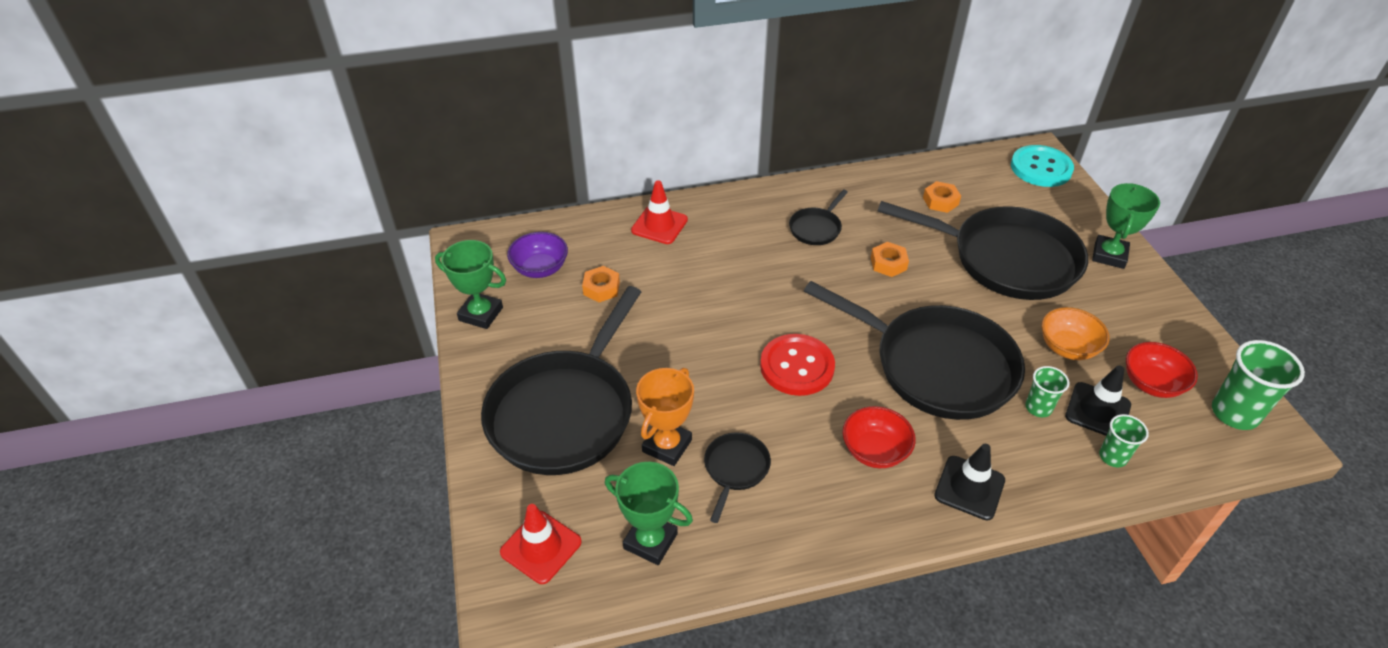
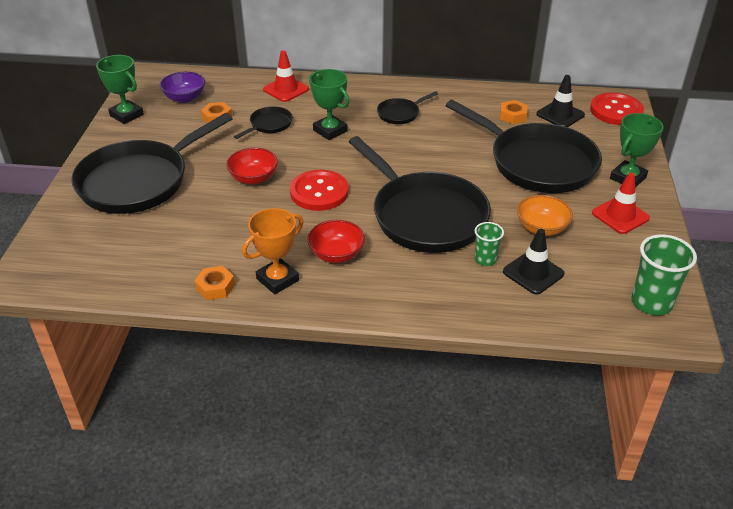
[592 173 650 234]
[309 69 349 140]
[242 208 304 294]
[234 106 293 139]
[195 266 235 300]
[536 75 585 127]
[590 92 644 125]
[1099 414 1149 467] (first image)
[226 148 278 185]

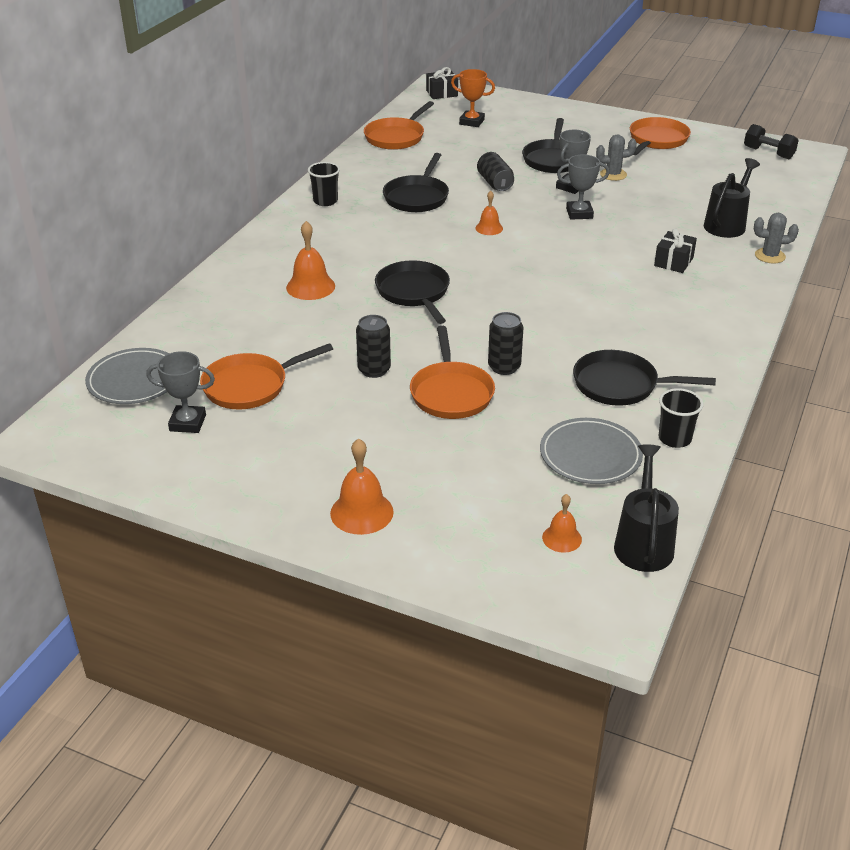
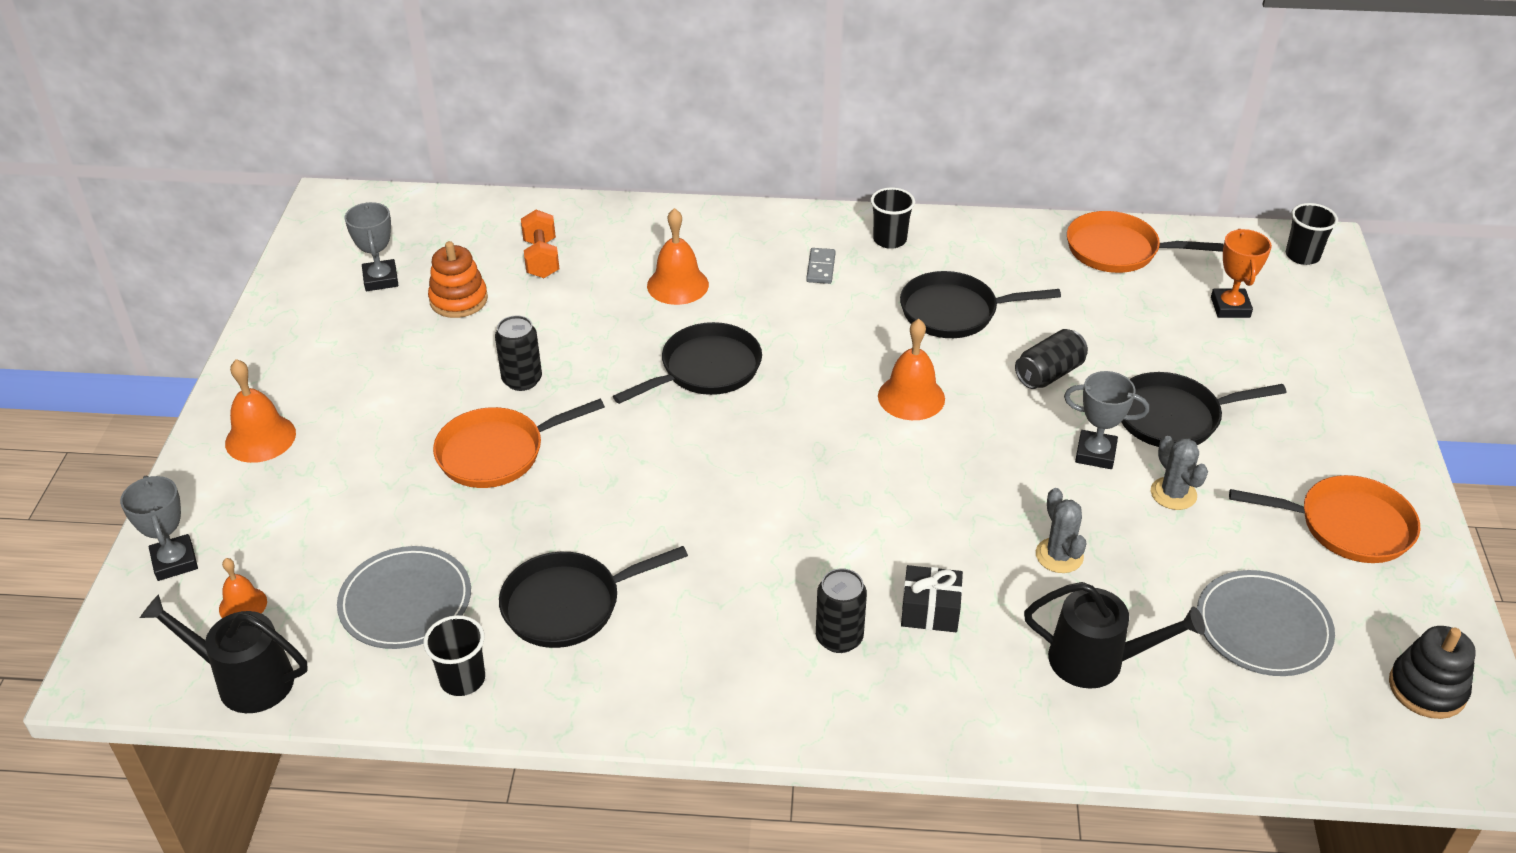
[1197 570 1335 676]
[428 241 488 318]
[1286 203 1338 265]
[878 319 945 420]
[816 568 867 653]
[120 476 198 581]
[499 546 688 648]
[140 594 308 713]
[1389 626 1476 719]
[1036 488 1087 573]
[521 210 559 278]
[806 248 836 284]

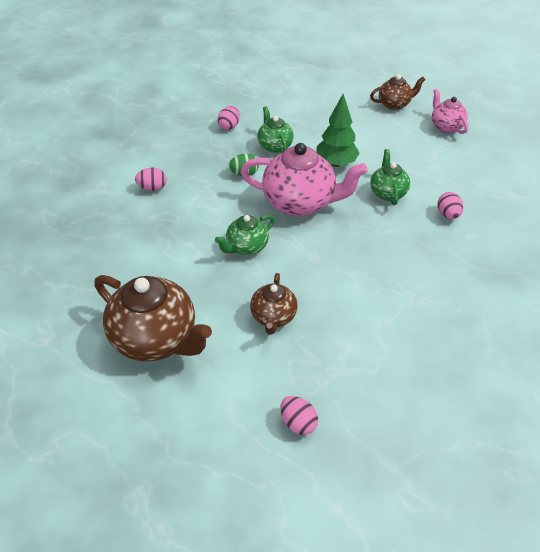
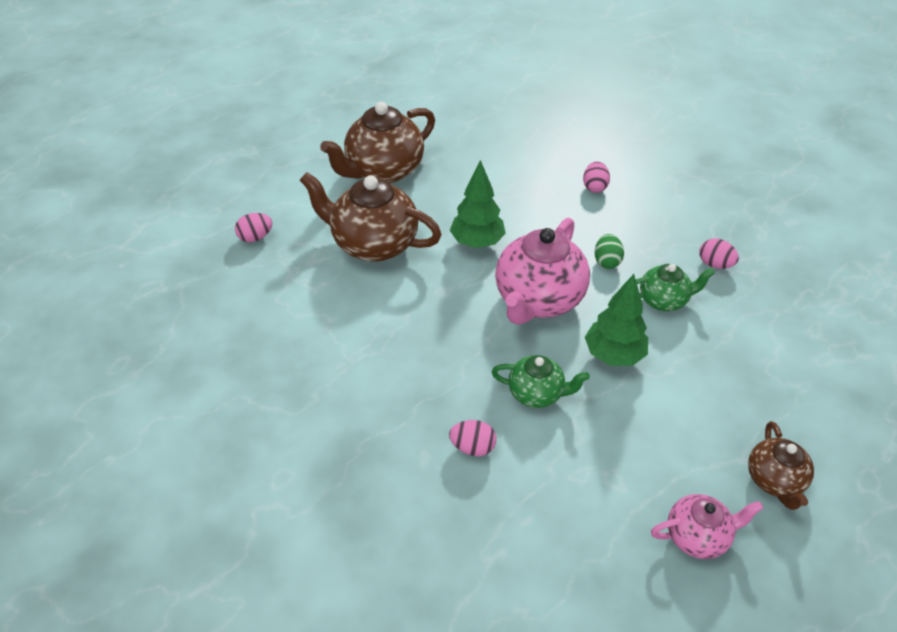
[450 160 506 248]
[300 172 442 262]

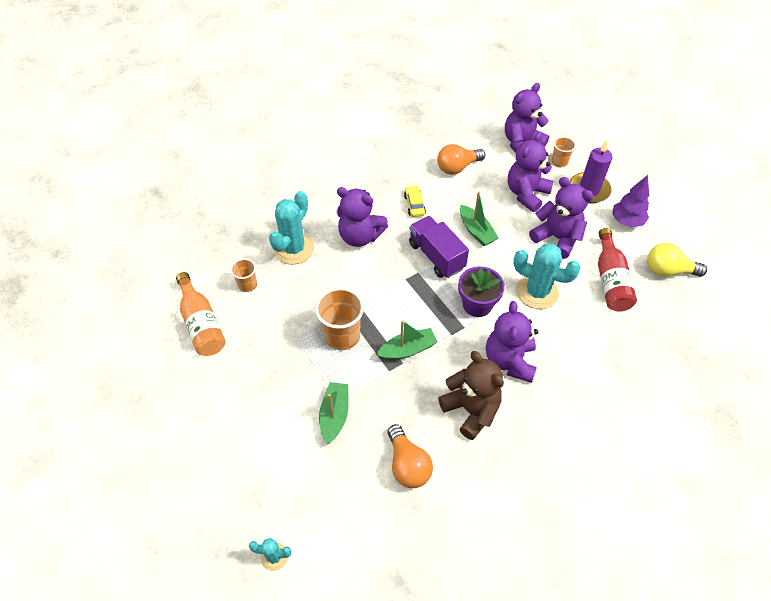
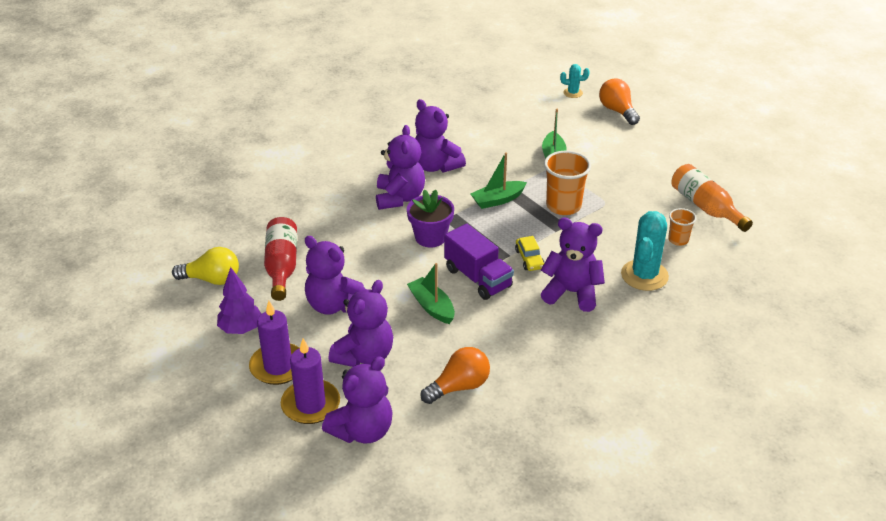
[599 78 640 125]
[515 236 545 271]
[415 99 466 172]
[513 243 581 309] (first image)
[281 338 340 424]

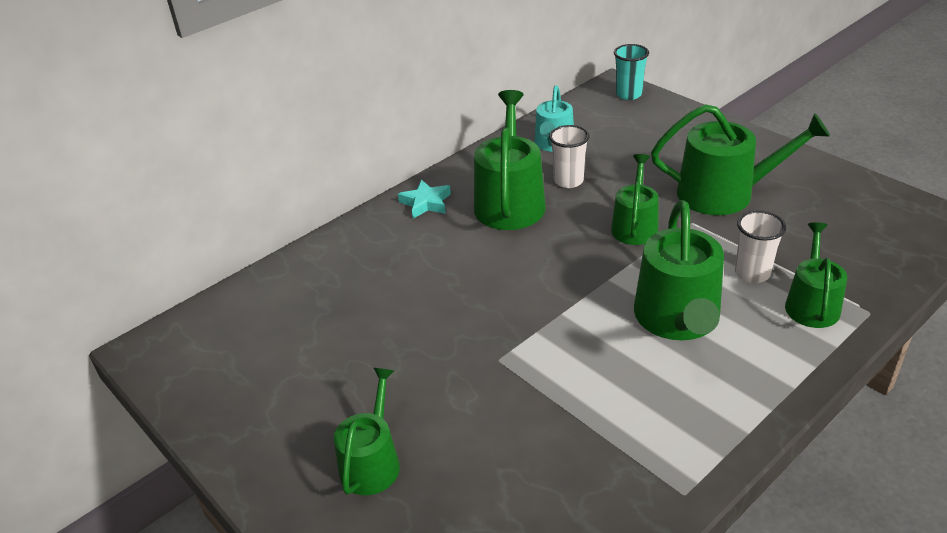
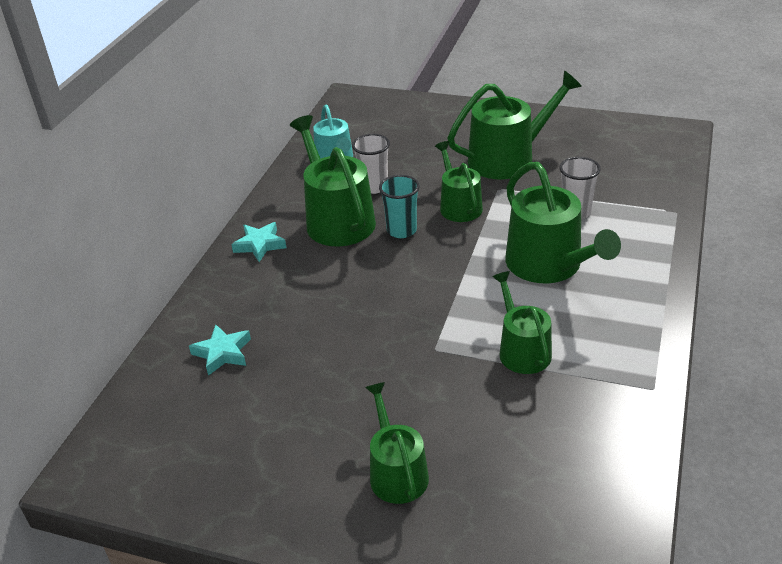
[379 175 420 238]
[492 271 552 374]
[189 324 251 376]

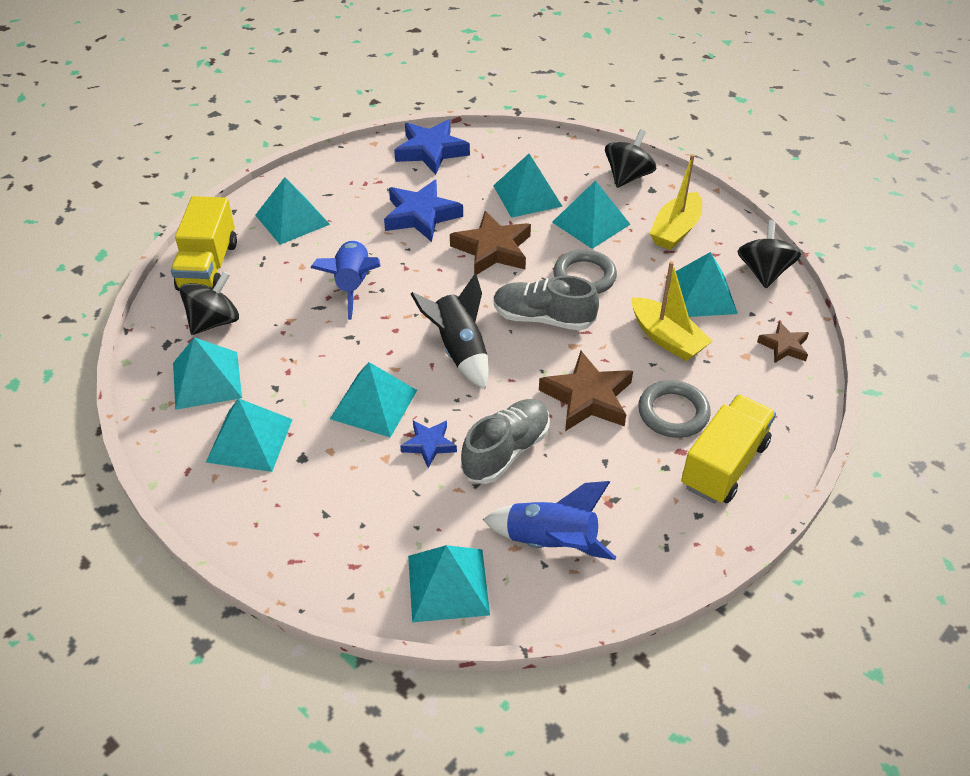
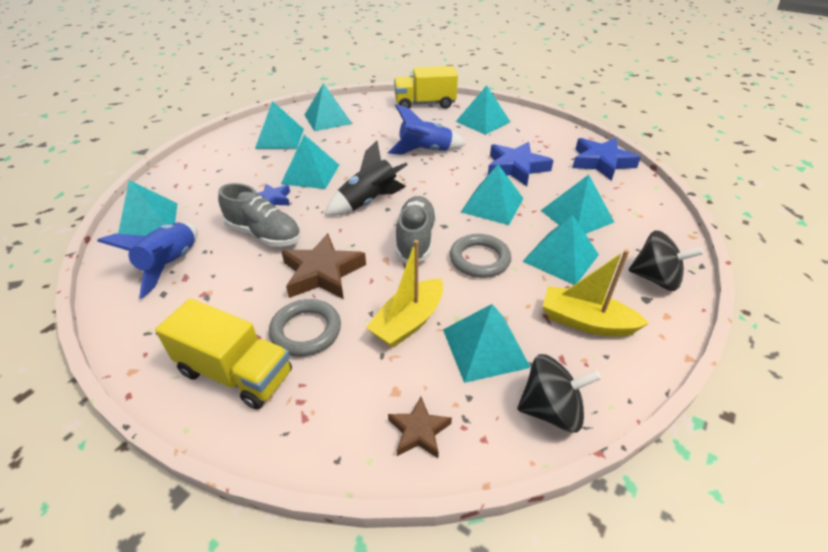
[180 271 239 335] (first image)
[461 164 524 225]

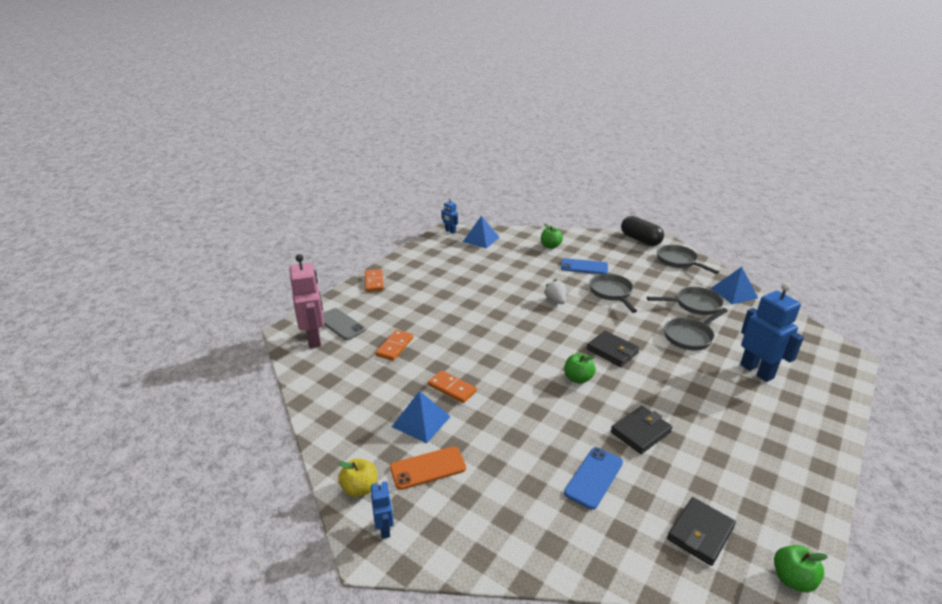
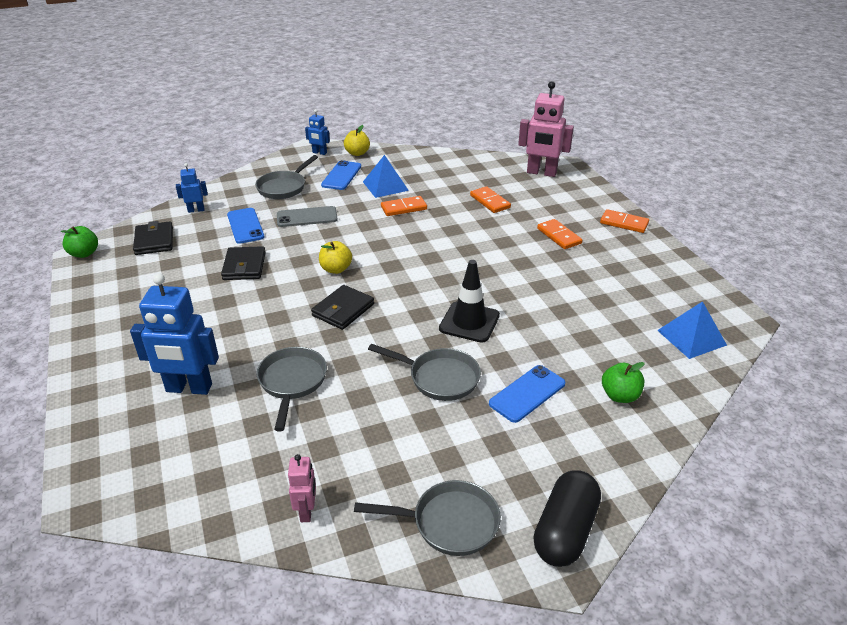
[277 206 338 227]
[321 160 361 190]
[176 163 208 213]
[439 260 500 343]
[319 241 352 274]
[311 285 374 330]
[533 470 601 567]
[255 155 318 199]
[288 454 316 522]
[537 219 583 249]

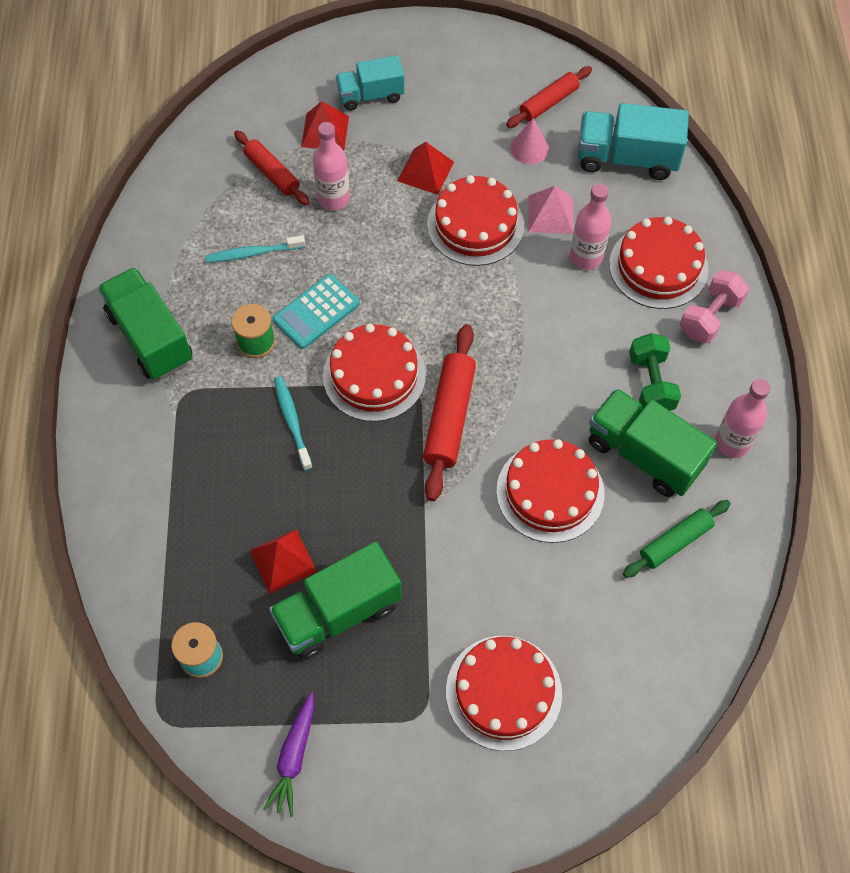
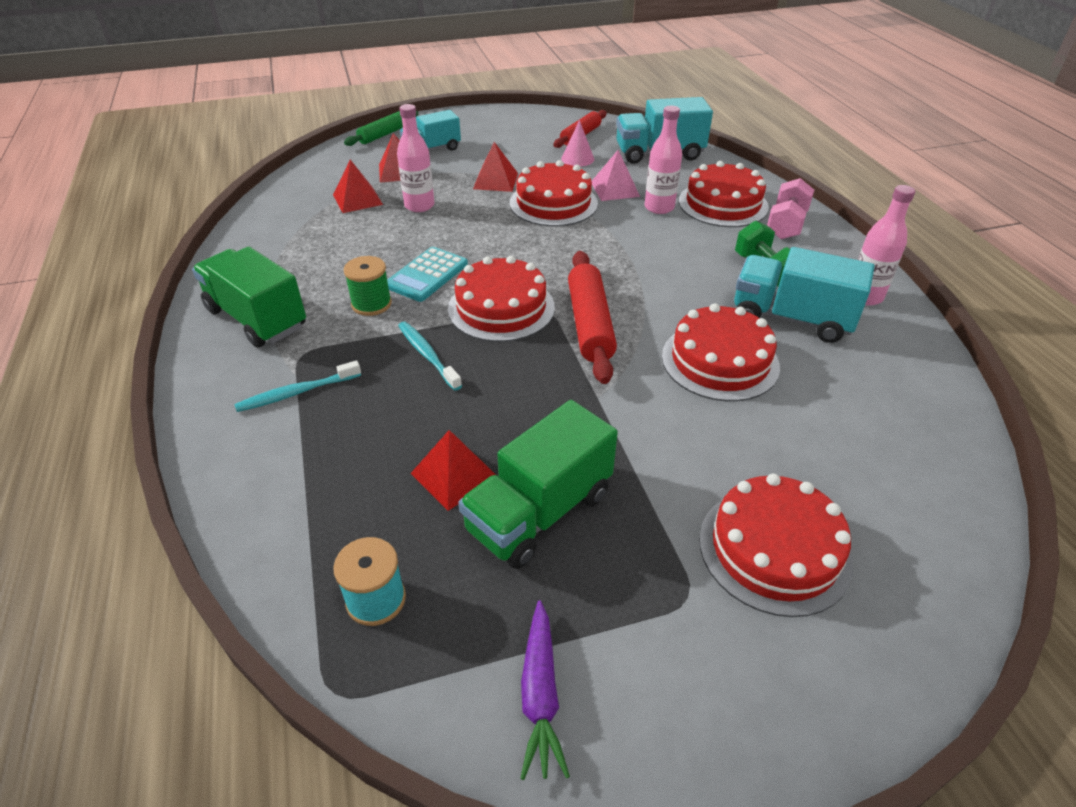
[235 360 361 412]
[333 160 383 213]
[734 247 875 343]
[344 111 418 146]

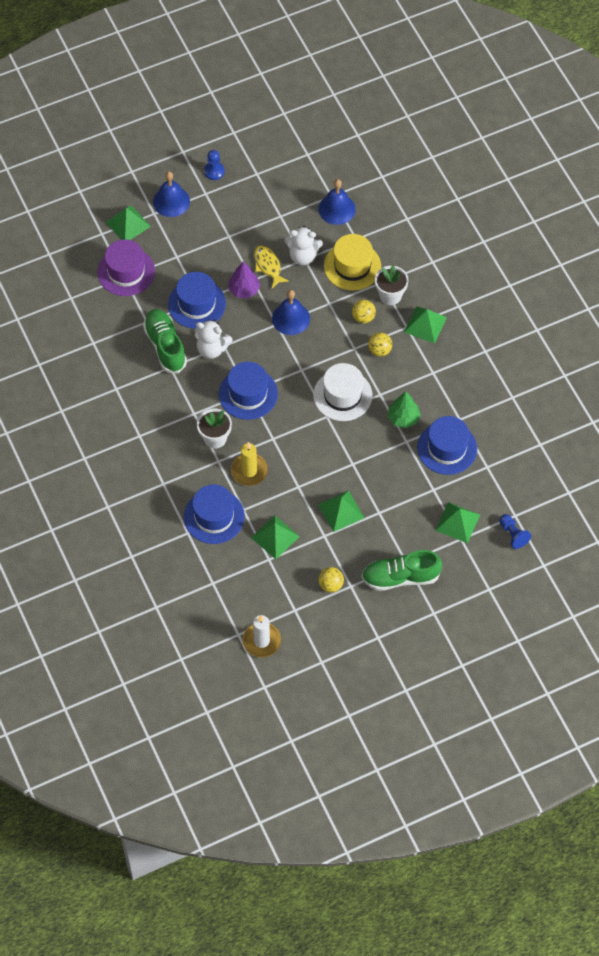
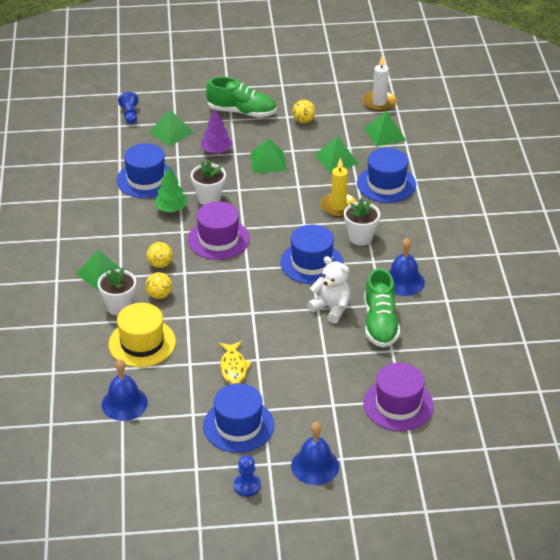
[364 111 406 147]
[203 383 274 453]
[201 109 233 153]
[388 238 425 296]
[284 226 323 265] (first image)
[188 201 250 260]
[191 160 226 205]

